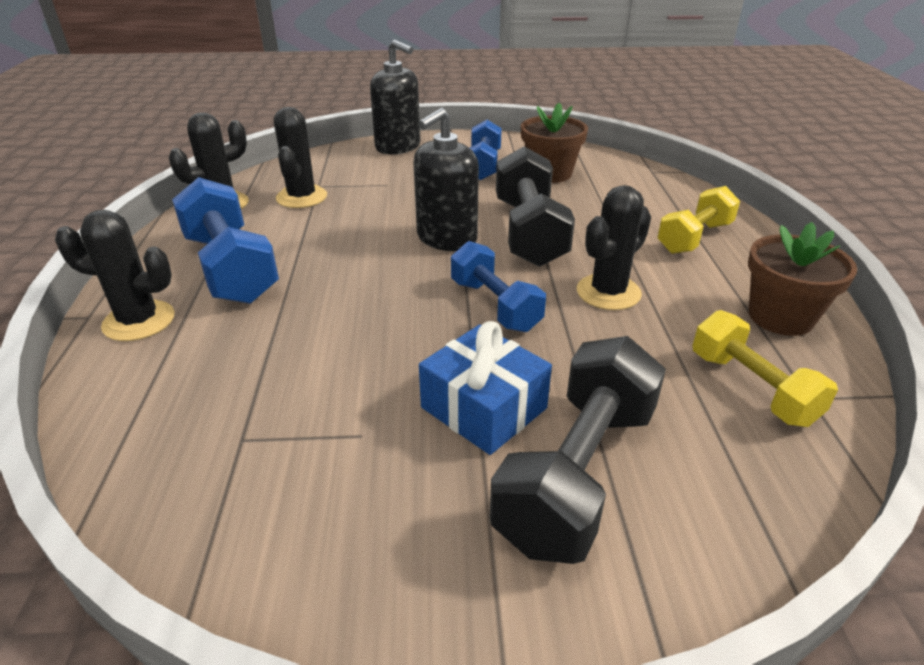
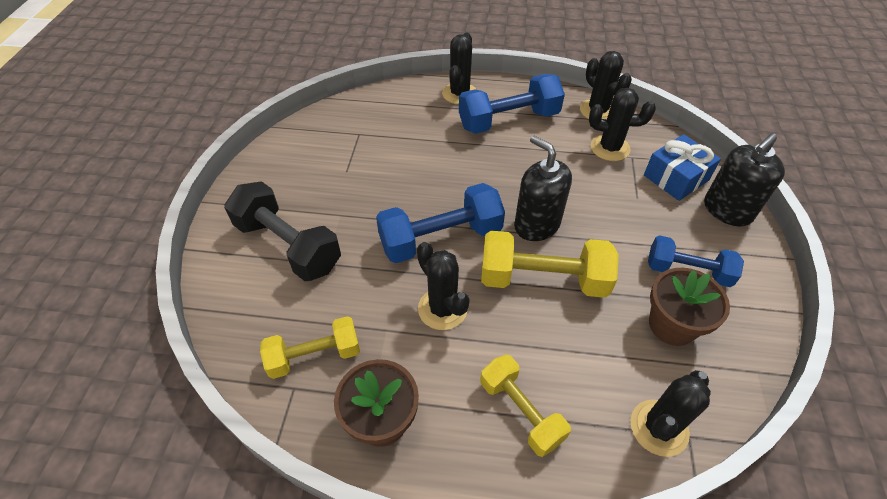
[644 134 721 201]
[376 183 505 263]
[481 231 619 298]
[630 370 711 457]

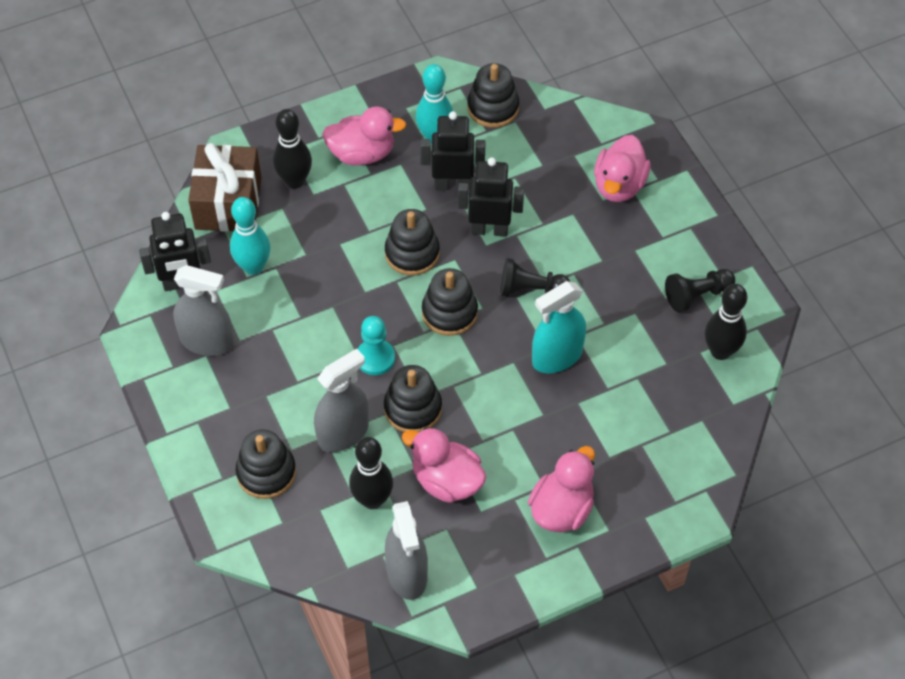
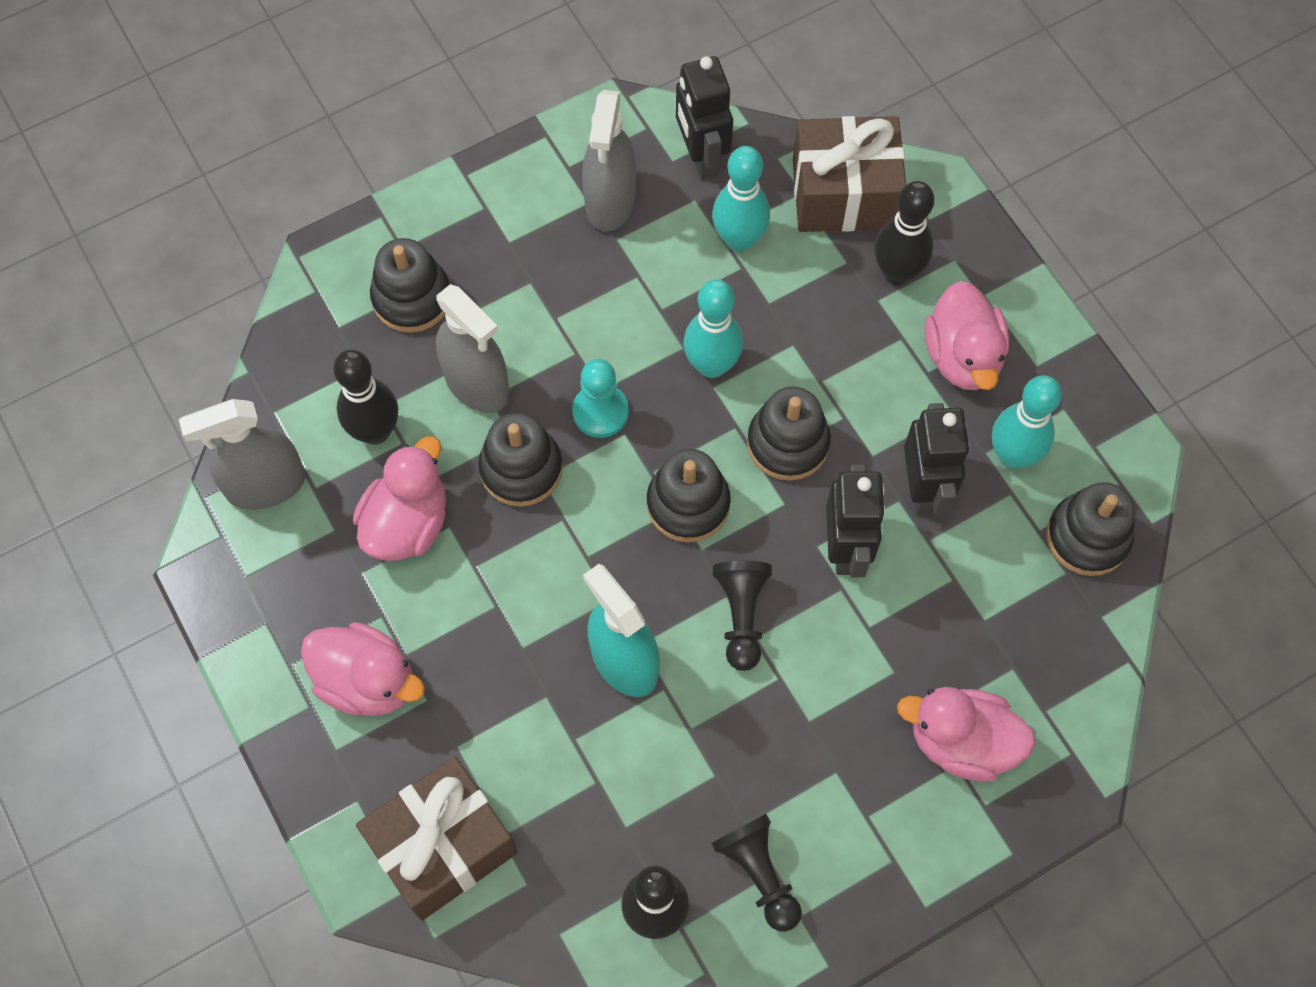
[356 756 517 921]
[684 279 743 378]

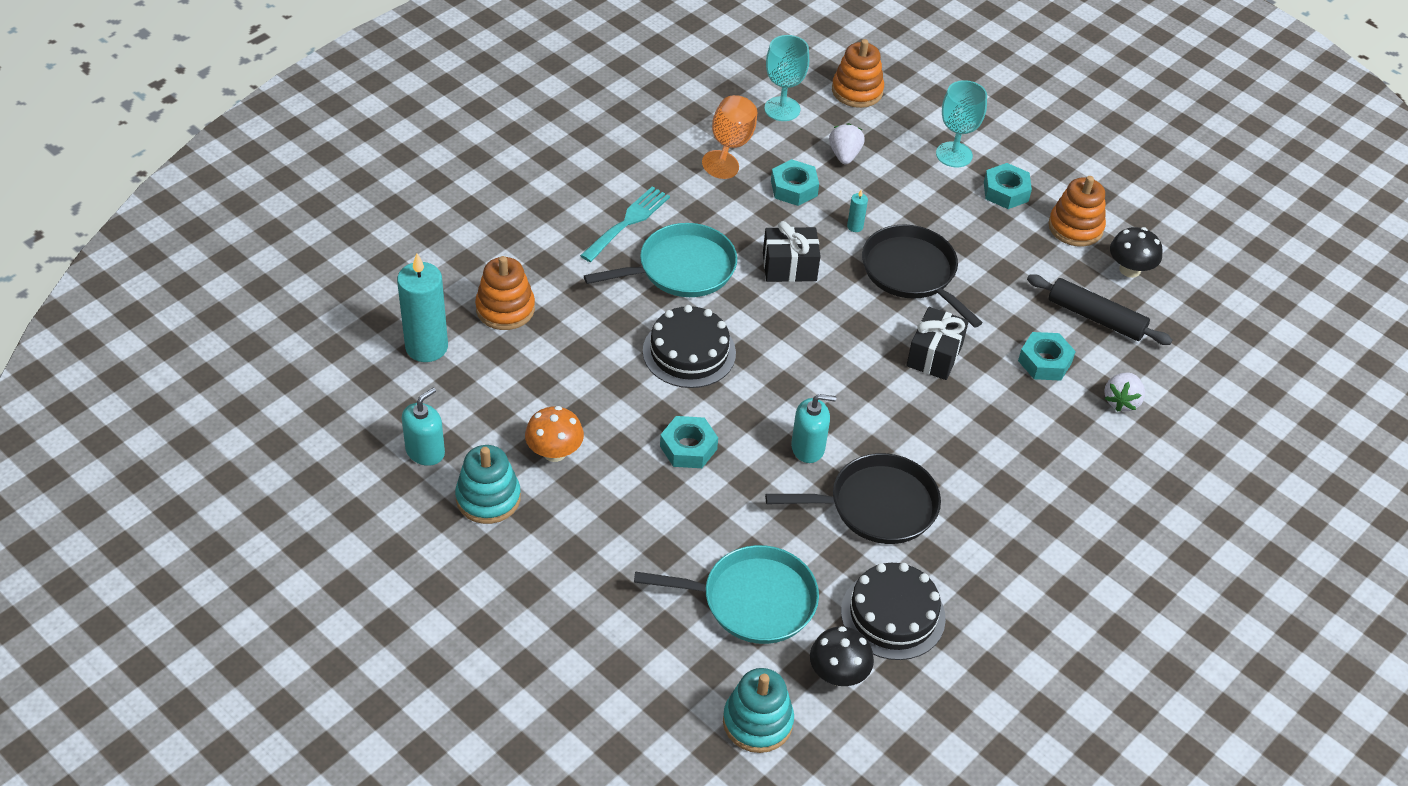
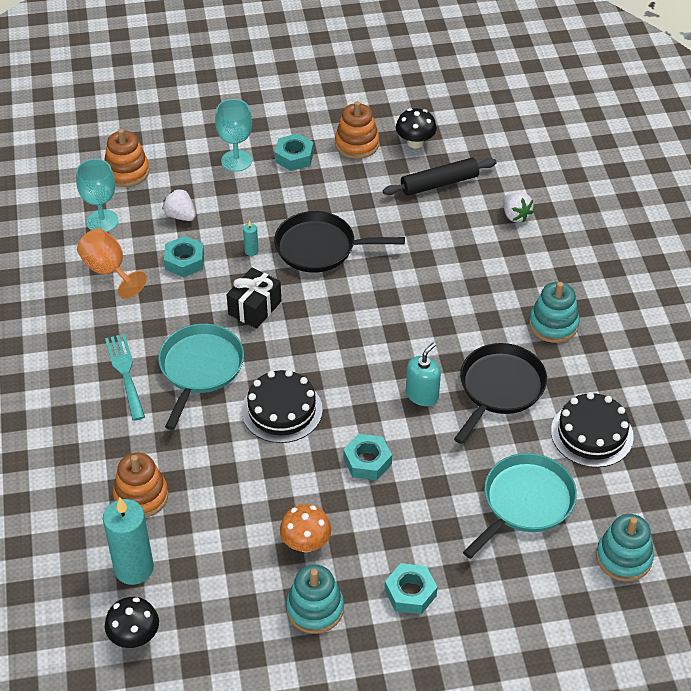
[402 388 445 466] (first image)
[105 597 159 648]
[906 307 969 380] (first image)
[385 563 437 614]
[529 282 580 343]

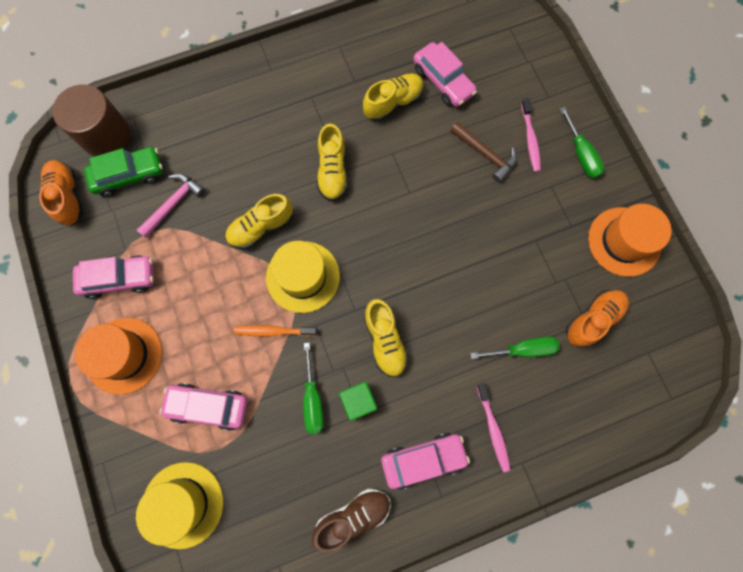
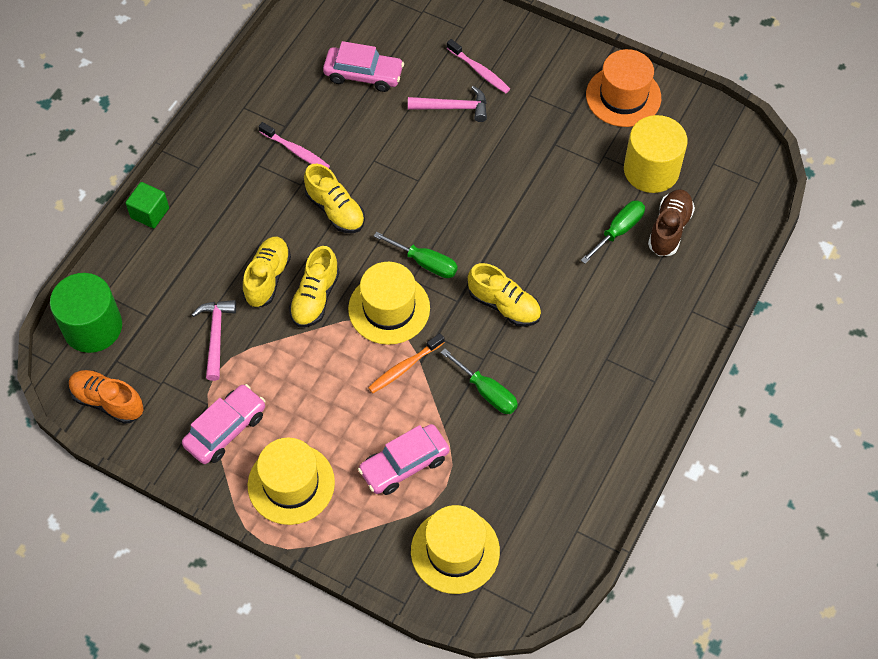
[50 273 122 353]
[248 438 335 525]
[84 147 163 197] (first image)
[648 189 695 256]
[126 182 169 228]
[243 237 291 308]
[381 433 470 490] (first image)
[408 86 487 122]
[259 122 330 168]
[374 232 458 278]
[624 115 687 193]

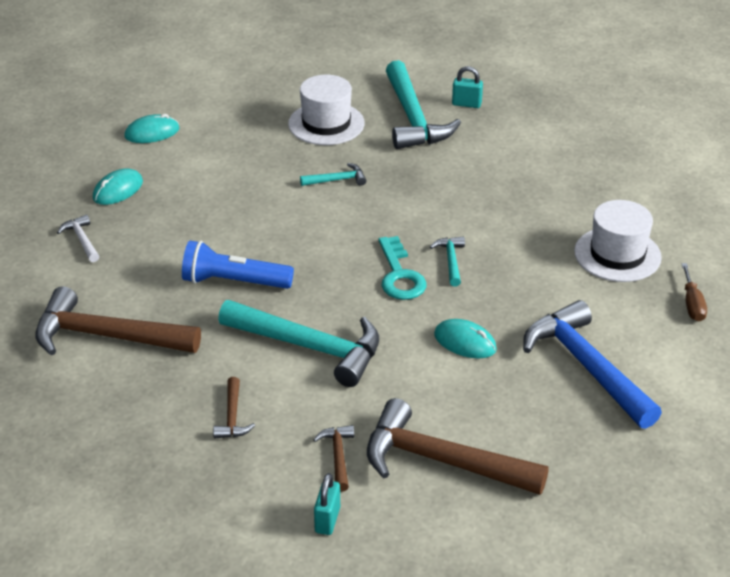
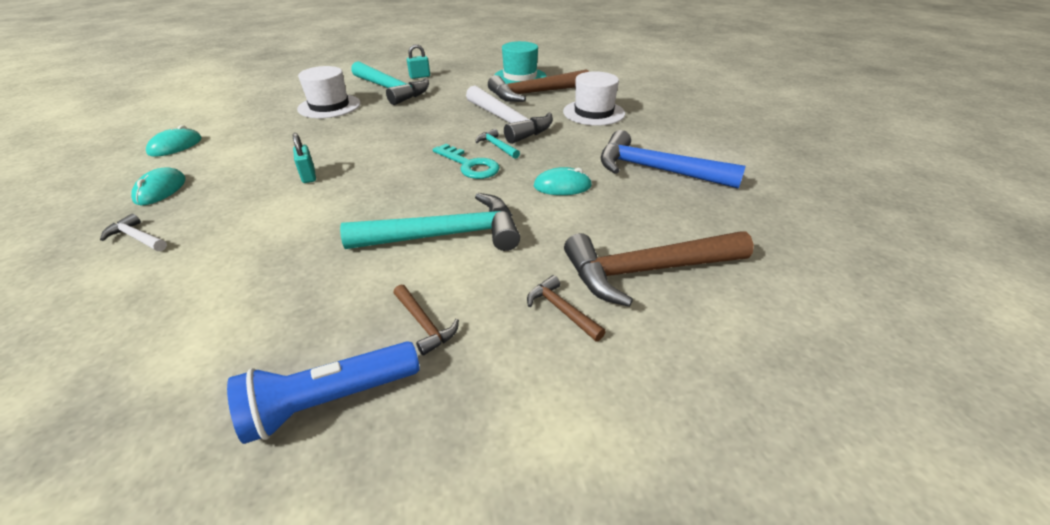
[488 69 589 102]
[227 341 420 444]
[300 163 366 186] (first image)
[293 133 316 183]
[681 263 707 321] (first image)
[466 85 553 144]
[495 41 547 84]

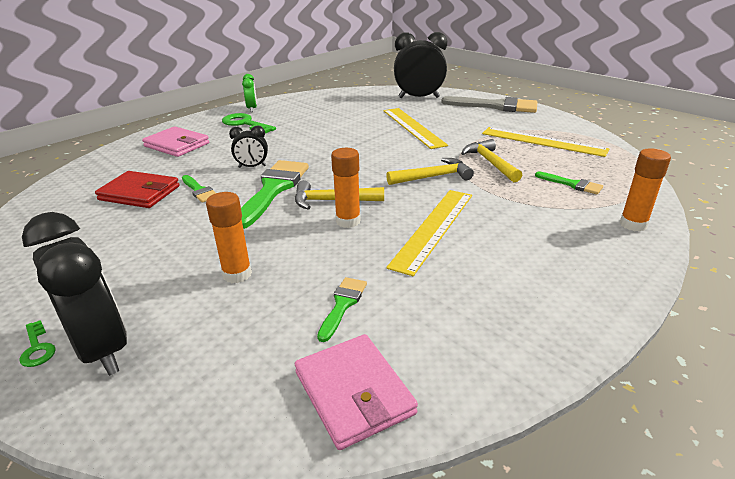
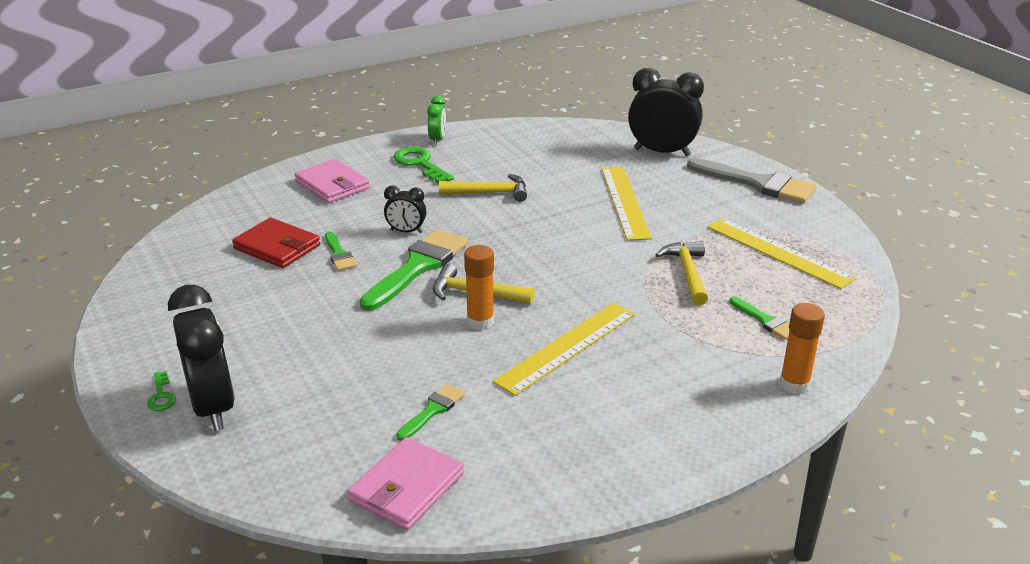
[206 192 252 283] (first image)
[348 437 464 530]
[439 174 527 202]

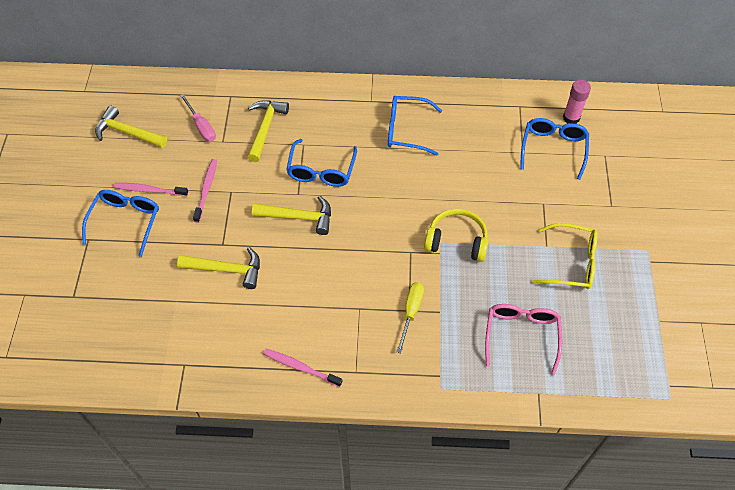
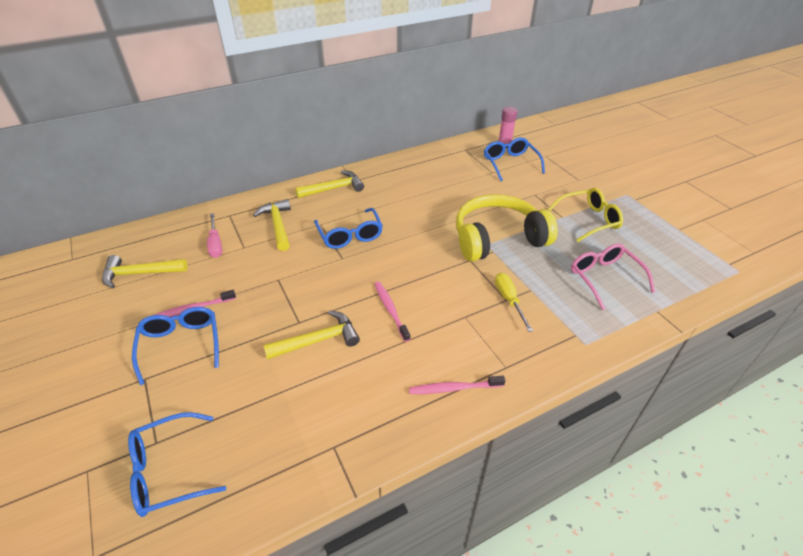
[207 213 222 258]
[375 281 411 342]
[295 170 364 198]
[128 412 226 517]
[456 194 558 262]

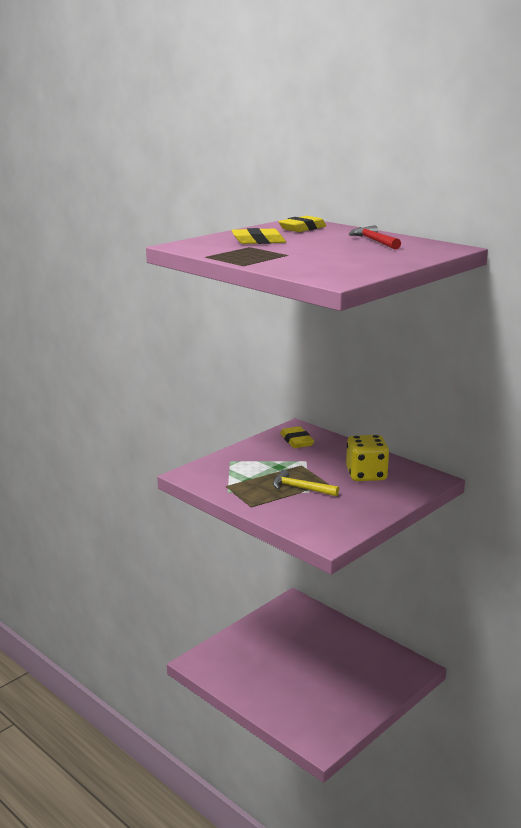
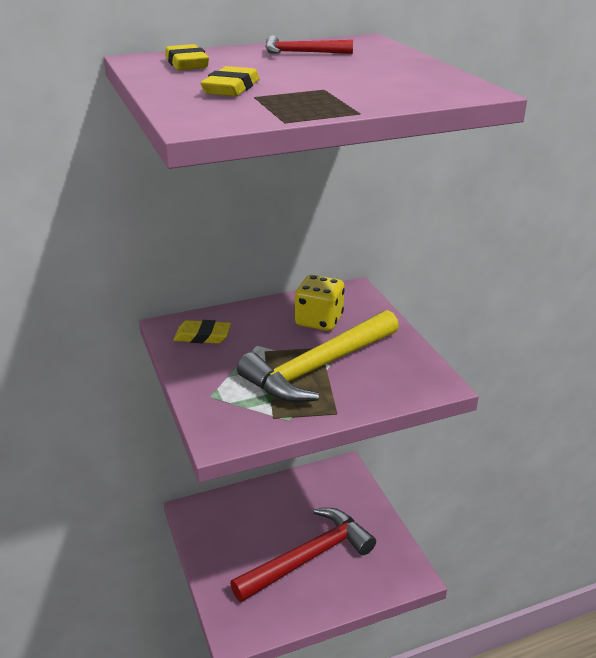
[237 310 399 403]
[230 508 376 602]

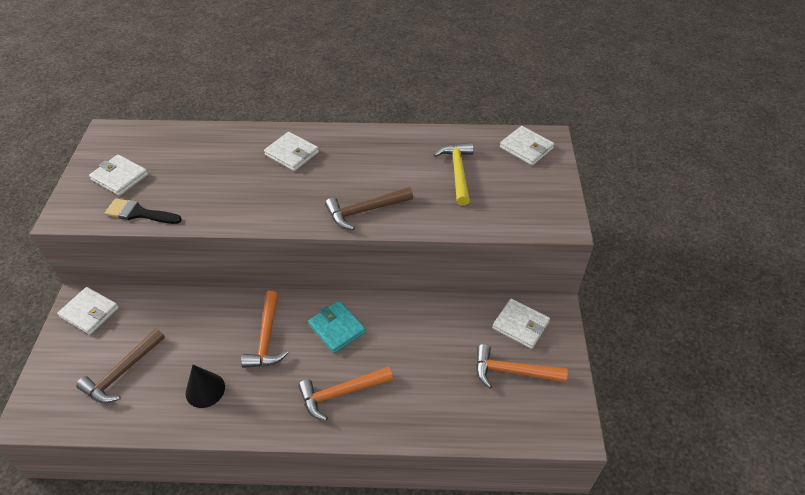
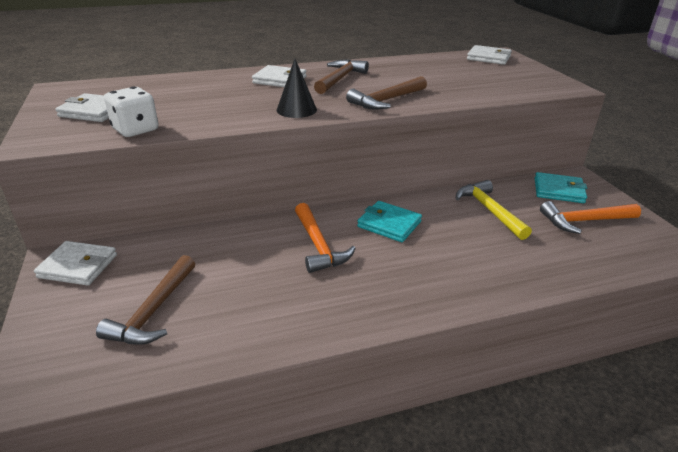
[104 86 158 137]
[277 59 317 118]
[298 367 393 421] (first image)
[456 180 532 240]
[535 172 587 203]
[314 59 369 94]

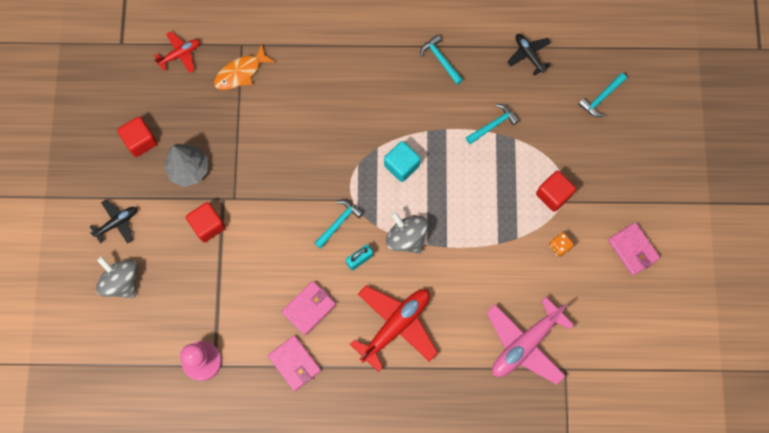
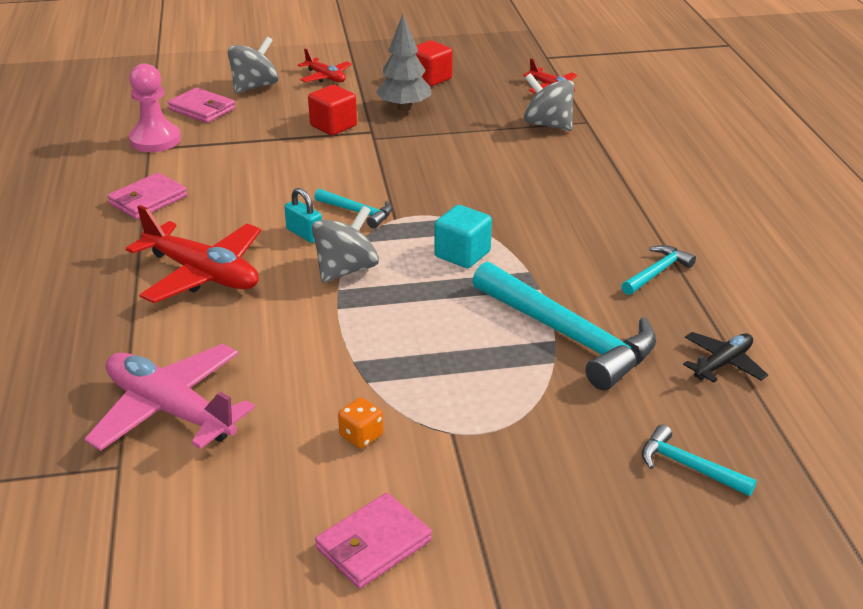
[298 49 352 82]
[524 73 574 131]
[167 88 236 123]
[472 261 656 391]
[536 171 576 212] (first image)

